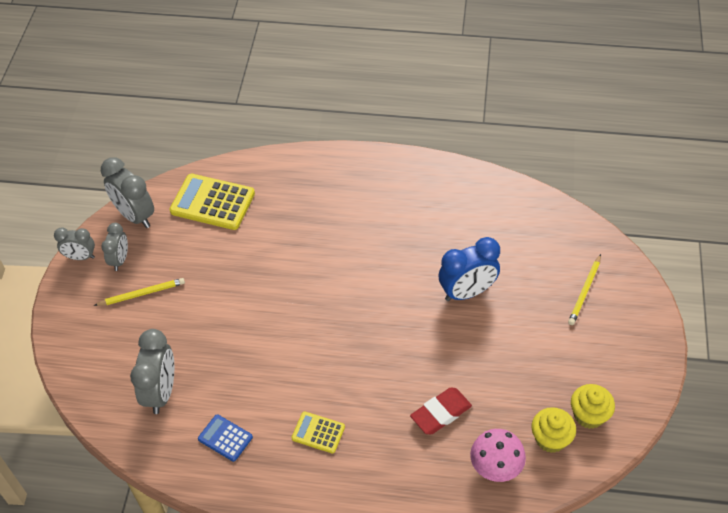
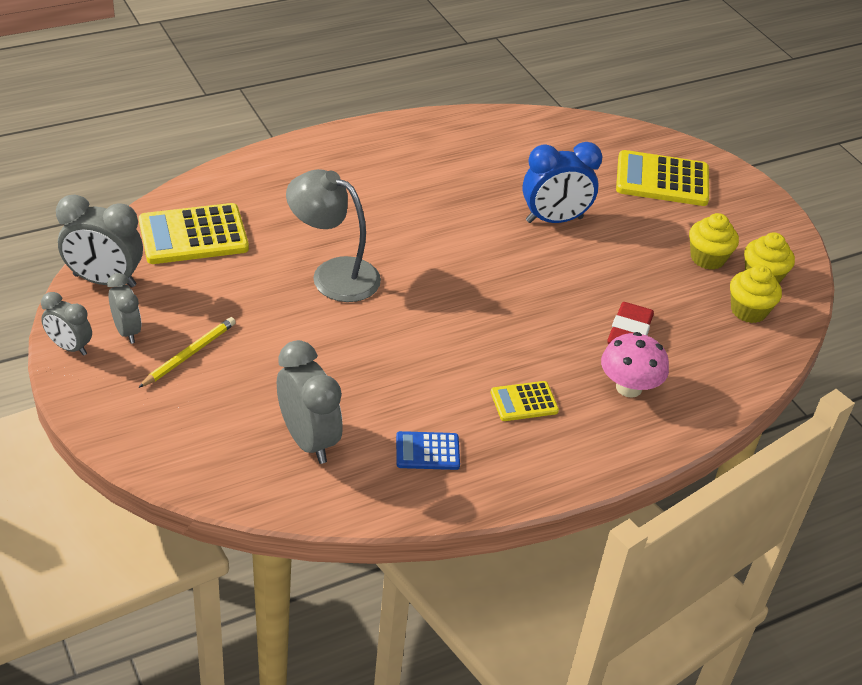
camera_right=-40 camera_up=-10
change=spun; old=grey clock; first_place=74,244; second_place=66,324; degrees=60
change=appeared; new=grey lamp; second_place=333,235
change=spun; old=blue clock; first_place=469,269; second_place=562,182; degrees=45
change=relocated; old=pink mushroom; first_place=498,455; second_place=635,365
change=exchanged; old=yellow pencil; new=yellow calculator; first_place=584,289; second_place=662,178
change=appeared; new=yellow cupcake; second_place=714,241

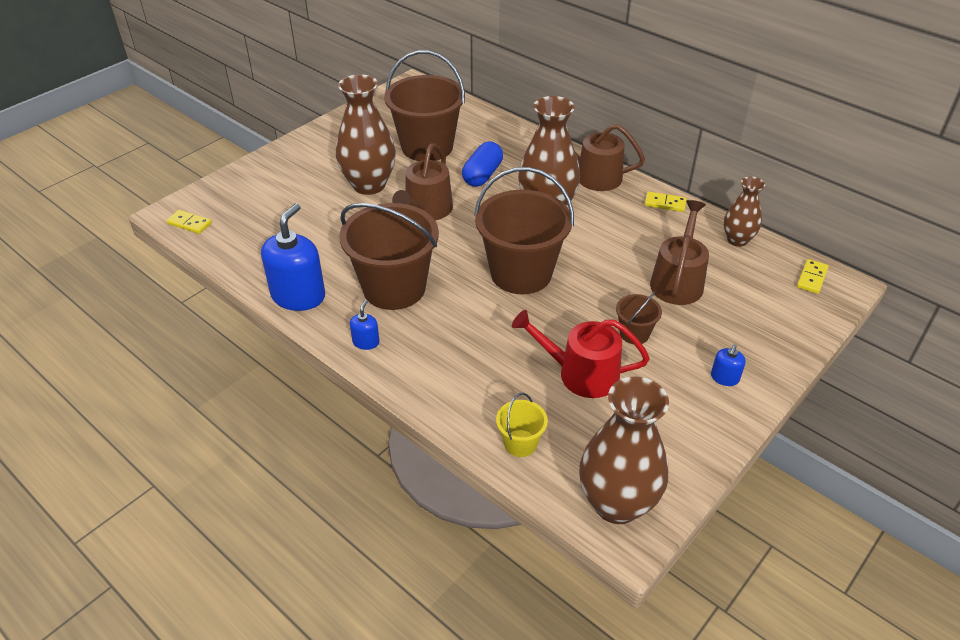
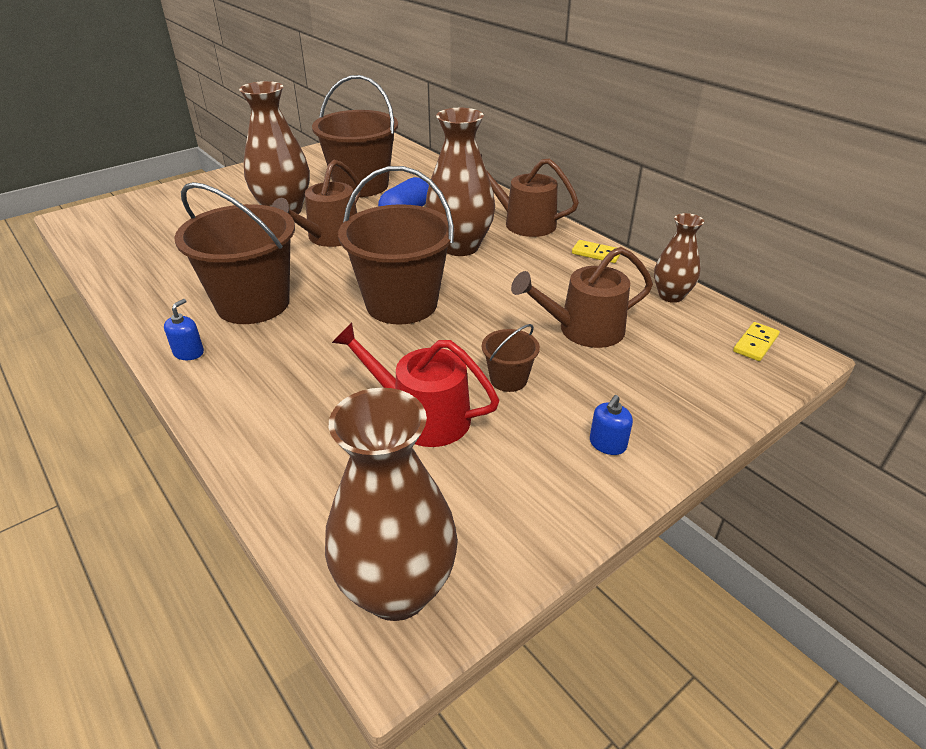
camera_right=10 camera_up=-5
change=spun; old=brown watering can; first_place=679,252; second_place=582,297; degrees=-135
change=missing; old=yellow domino; first_place=189,222
change=missing; old=blue soap dispenser; first_place=293,257
change=missing; old=yellow bucket; first_place=522,425

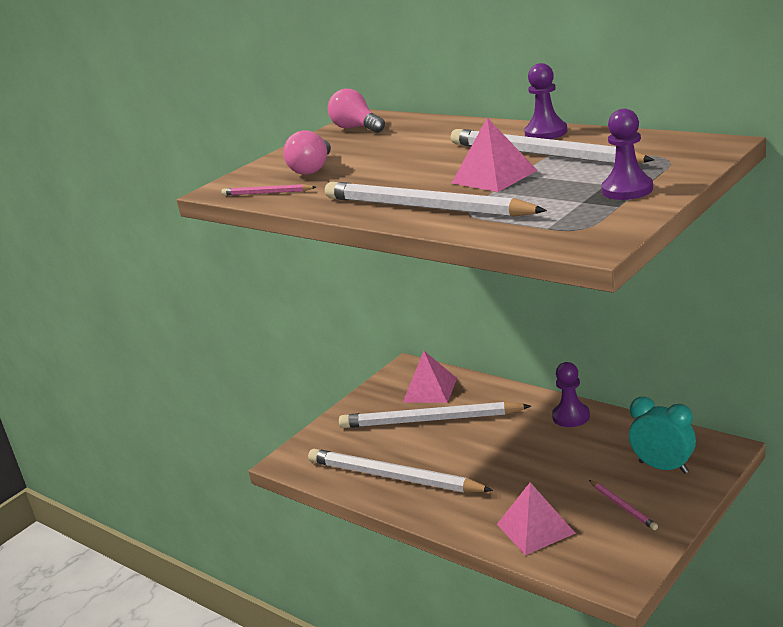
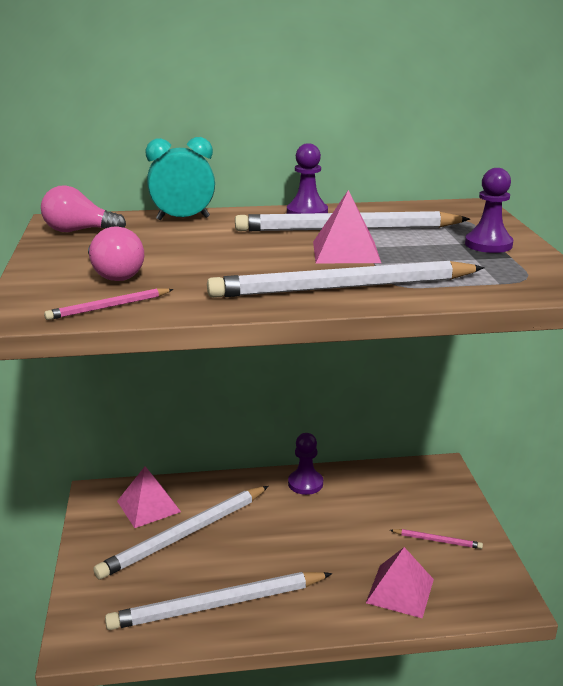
camera_right=-50 camera_up=0
change=relocated; old=turquoise clock; first_place=662,435; second_place=180,178

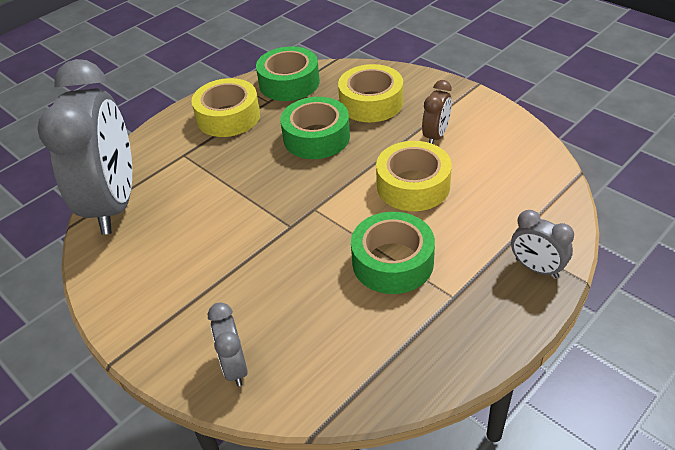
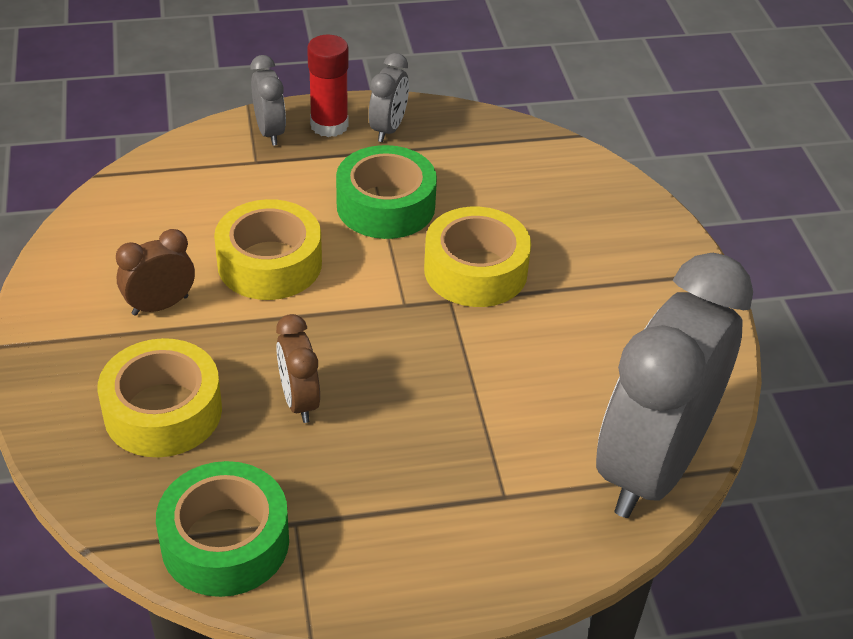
camera_right=-150 camera_up=0
change=exchanged; old=green tape; new=brown clock; first_place=315,128; second_place=298,368
change=appeared; new=red glue stick; second_place=328,86
change=relocated; old=grey clock; first_place=228,344; second_place=389,97
change=relocated; old=yellow tape; first_place=225,107; second_place=477,257

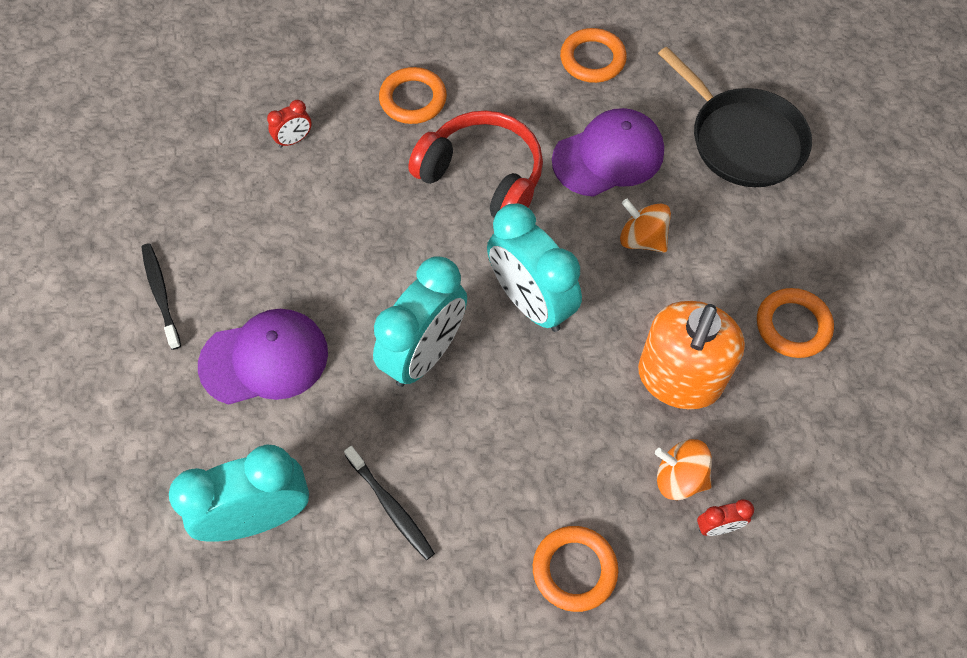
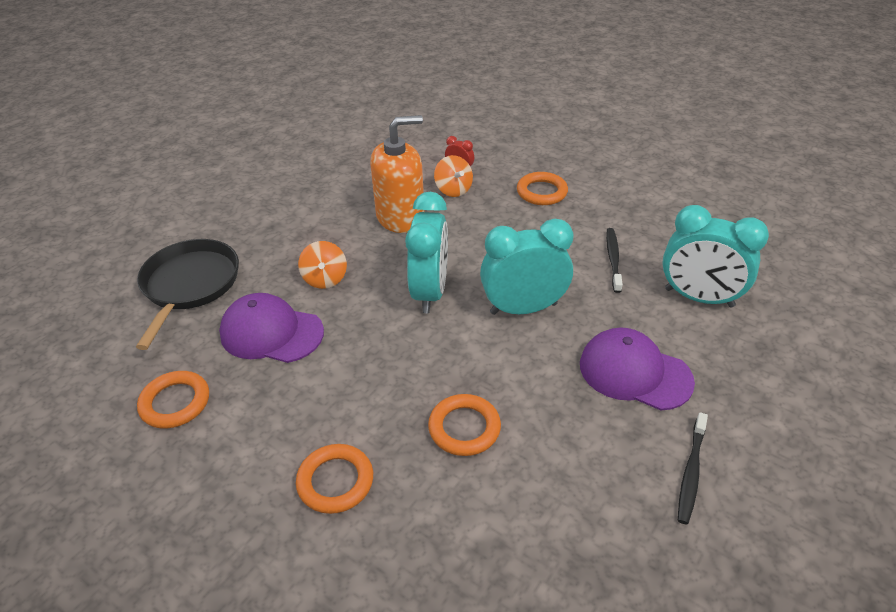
camera_right=-135 camera_up=-20
change=relocated; old=orange ring; first_place=795,323; second_place=464,425
change=missing; old=red clock; first_place=289,124
change=missing; old=red headphones; first_place=475,164

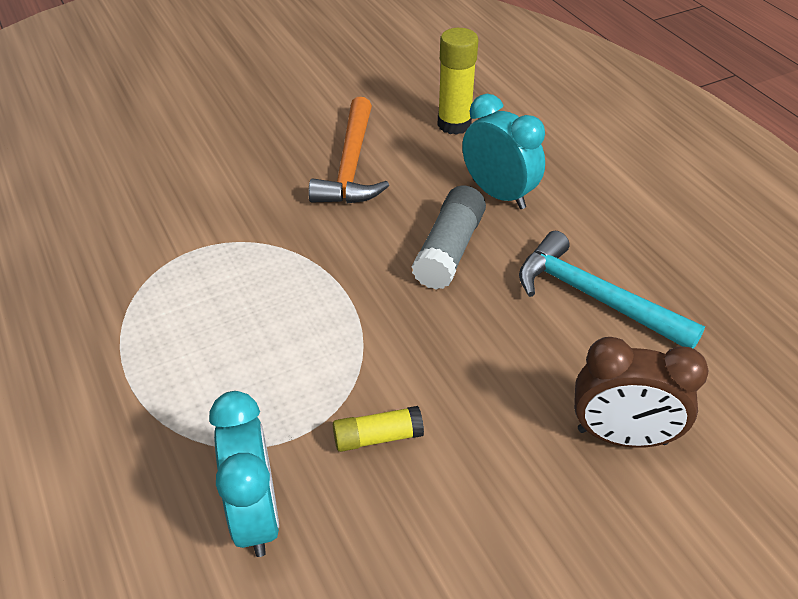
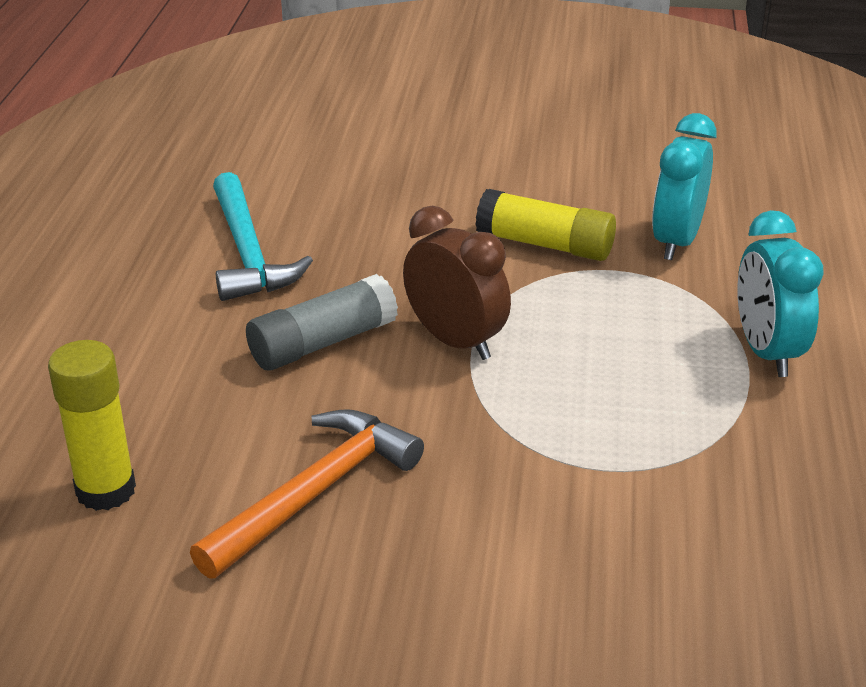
camera_right=-145 camera_up=-10
change=relocated; old=brown clock; first_place=641,392; second_place=457,283
change=size; old=yellow glue stick; first_place=378,429; second_place=545,225; factor=1.63
change=relocated; old=turquoise clock; first_place=503,151; second_place=780,293

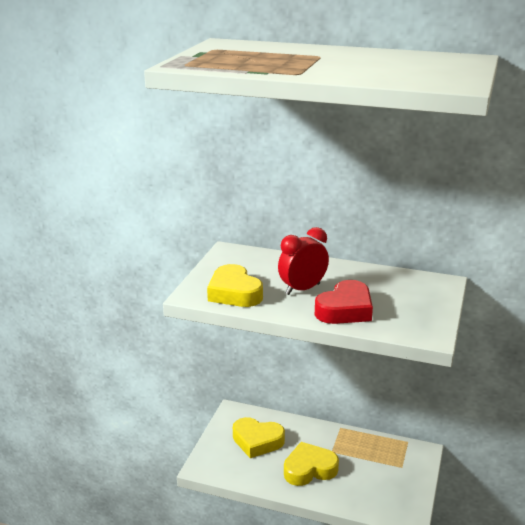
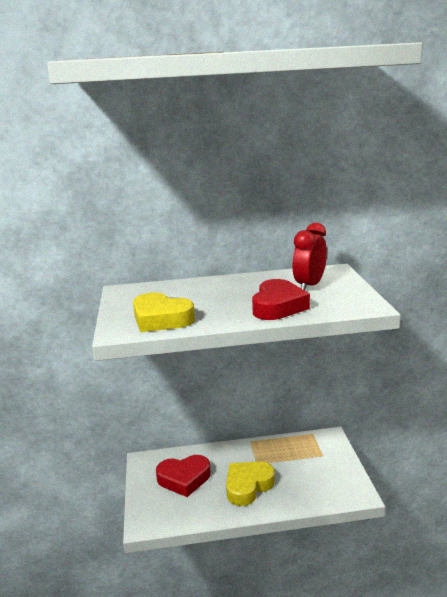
camera_right=-25 camera_up=-5
change=colour; old=yellow heart; new=red heart; first_place=259,437; second_place=183,476
change=relocated; old=red clock; first_place=303,261; second_place=309,256

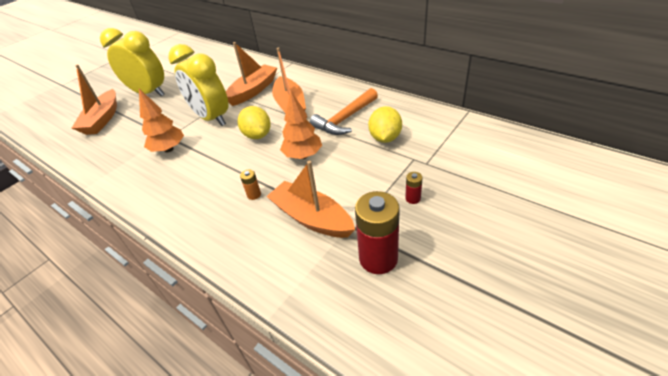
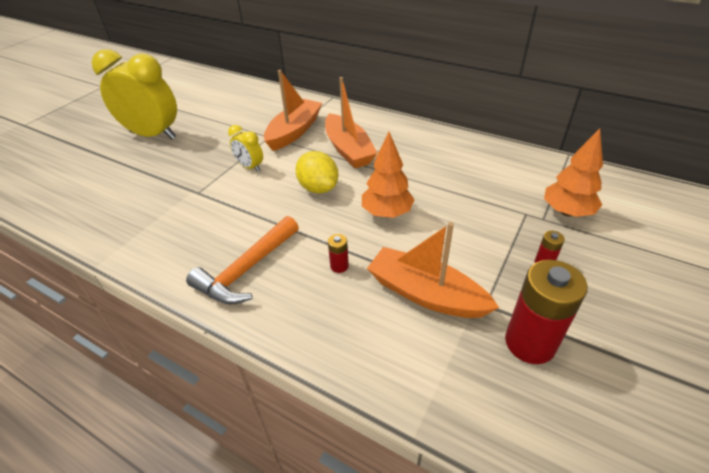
camera_right=-10 camera_up=0
change=relocated; old=orange hammer; first_place=344,111; second_place=242,260
change=size; old=yellow clock; first_place=198,85; second_place=245,148; factor=0.47
change=colour; old=orange battery; new=red battery; first_place=250,185; second_place=338,253
change=relocated; old=orange tree; first_place=161,120; second_place=573,172
change=missing; old=orange boat; first_place=94,100
change=missing; old=yellow lemon; first_place=385,124

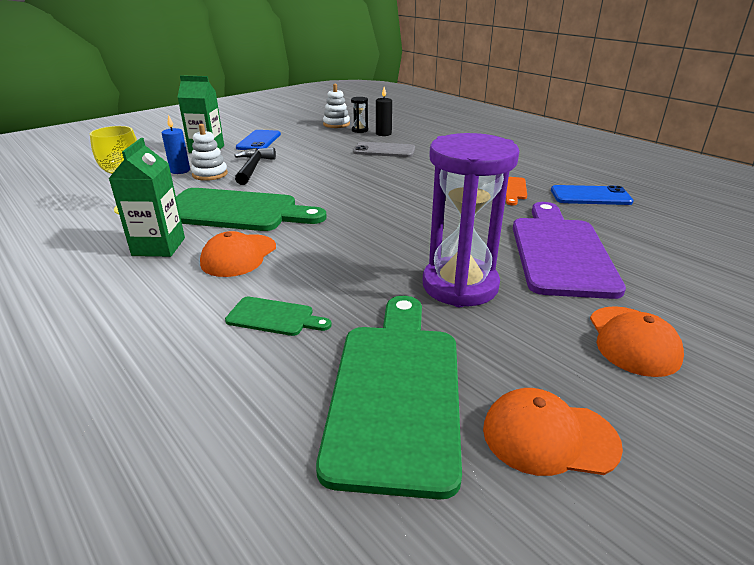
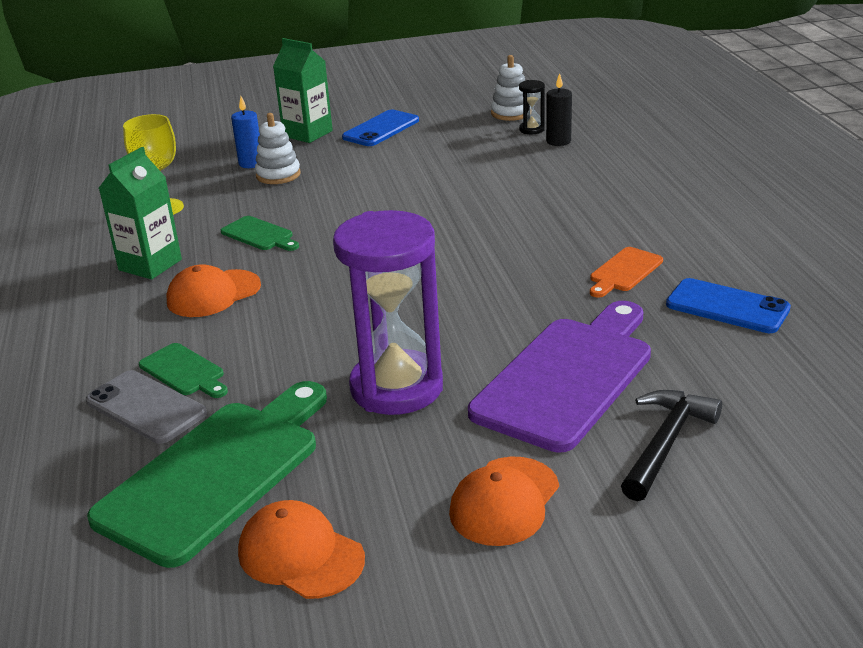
camera_right=30 camera_up=0
change=relocated; old=grey phone; first_place=384,149; second_place=146,407
change=size; old=green cutting board; first_place=251,209; second_place=260,233; factor=0.45
change=relocated; old=black hammer; first_place=255,166; second_place=671,445

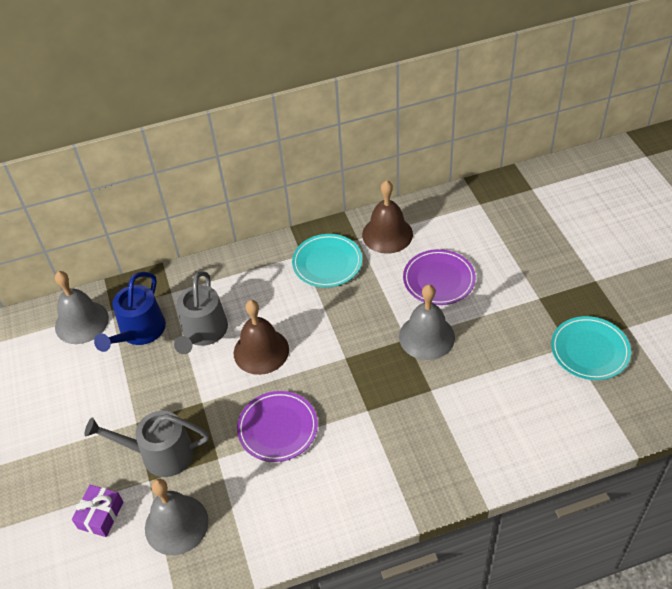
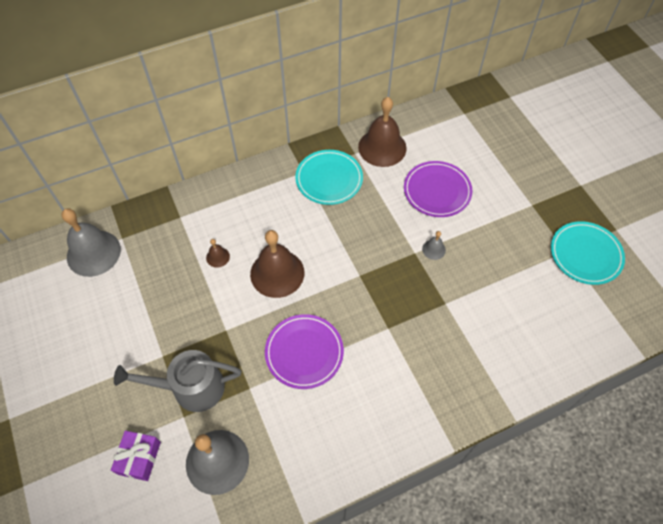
camera_right=-10 camera_up=10
change=exchanged; old=grey watering can; new=brown bell; first_place=201,312; second_place=218,253
change=size; old=grey bell; first_place=427,322; second_place=434,245; factor=0.44
change=missing; old=blue watering can; first_place=130,312

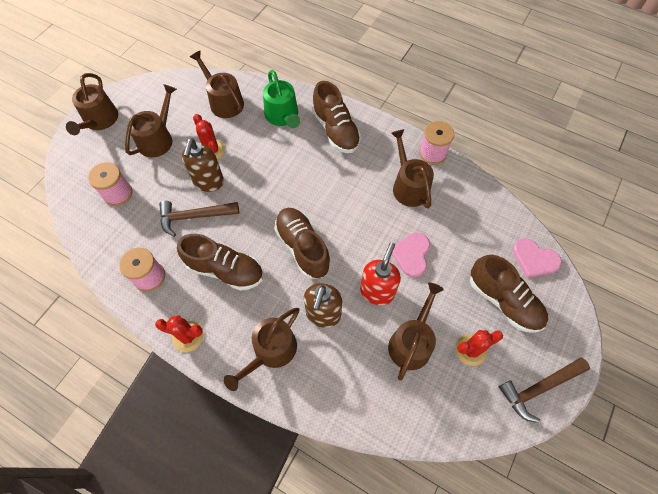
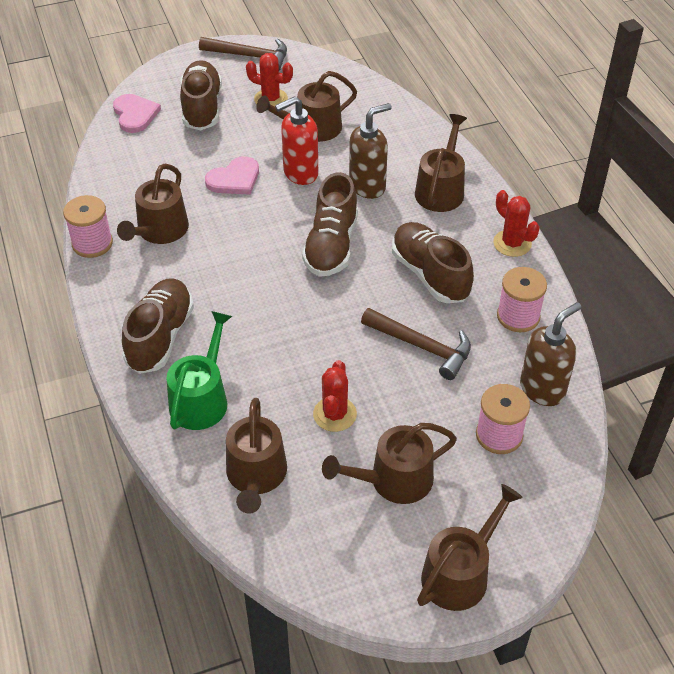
camera_right=-140 camera_up=-15
change=spun; old=brown watering can; first_place=261,349; second_place=441,163; degrees=-60
change=relocated; old=brown soap dispenser; first_place=203,165; second_place=550,354

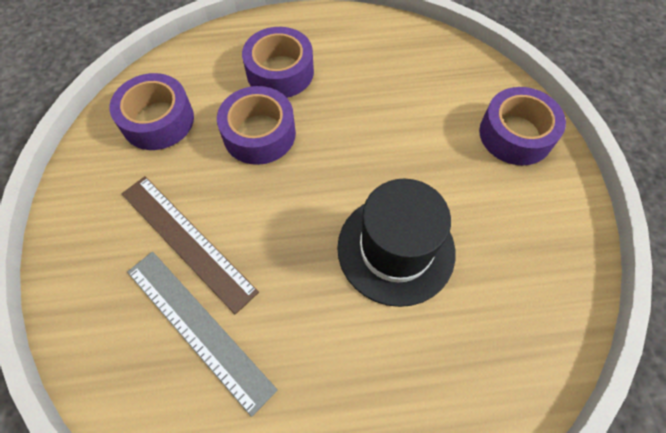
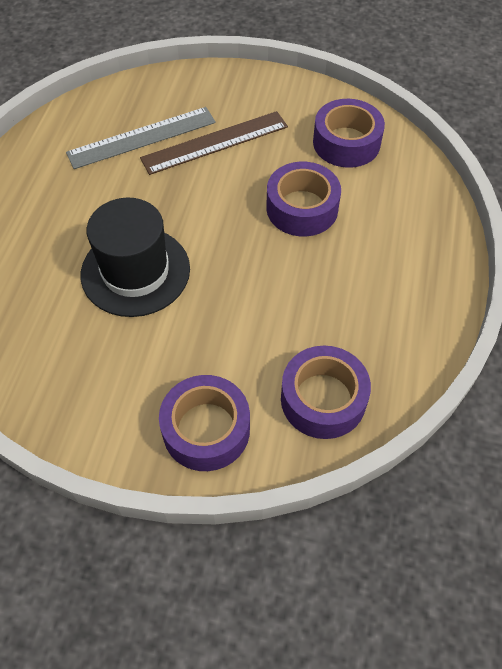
camera_right=110 camera_up=-5
change=relocated; old=purple tape; first_place=278,62; second_place=326,392

